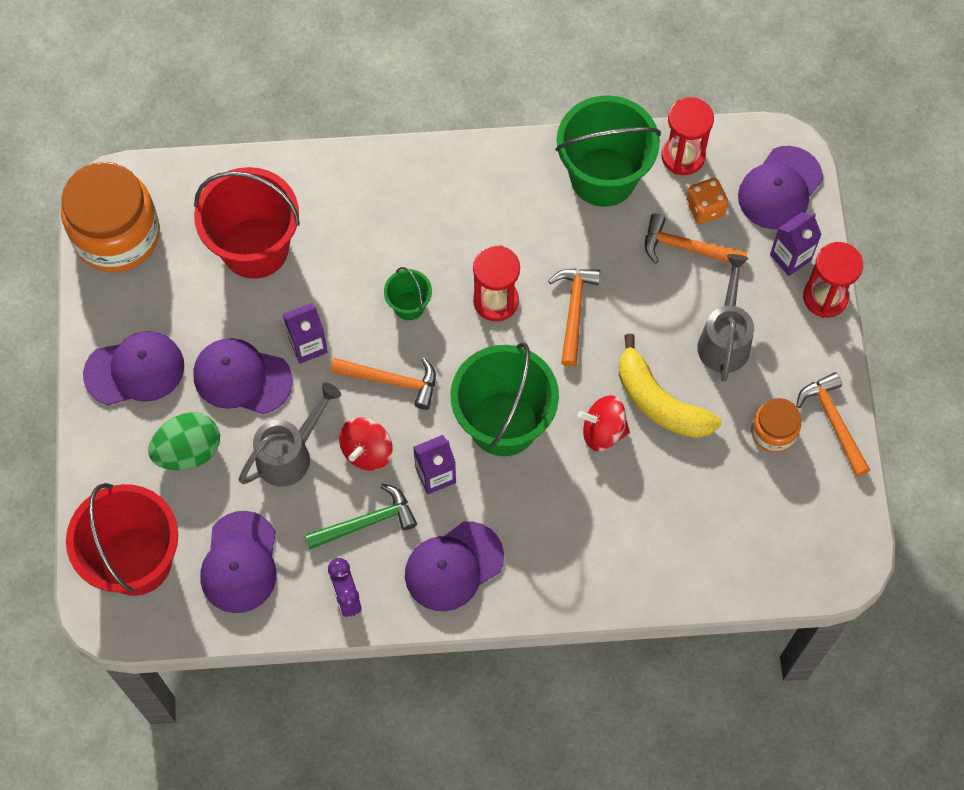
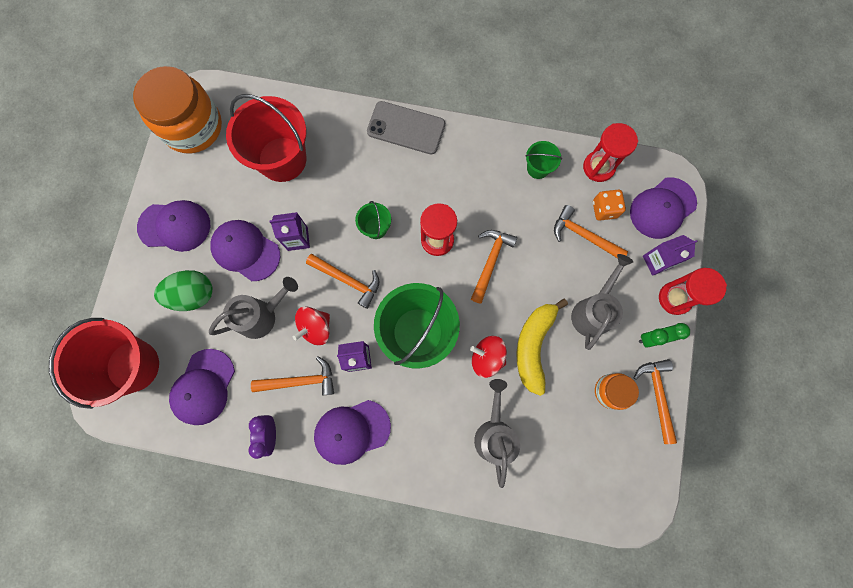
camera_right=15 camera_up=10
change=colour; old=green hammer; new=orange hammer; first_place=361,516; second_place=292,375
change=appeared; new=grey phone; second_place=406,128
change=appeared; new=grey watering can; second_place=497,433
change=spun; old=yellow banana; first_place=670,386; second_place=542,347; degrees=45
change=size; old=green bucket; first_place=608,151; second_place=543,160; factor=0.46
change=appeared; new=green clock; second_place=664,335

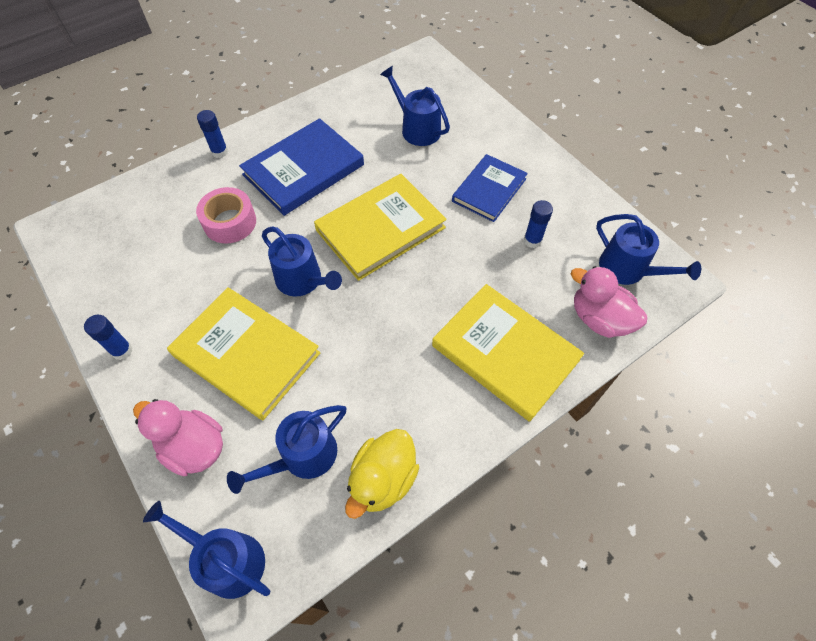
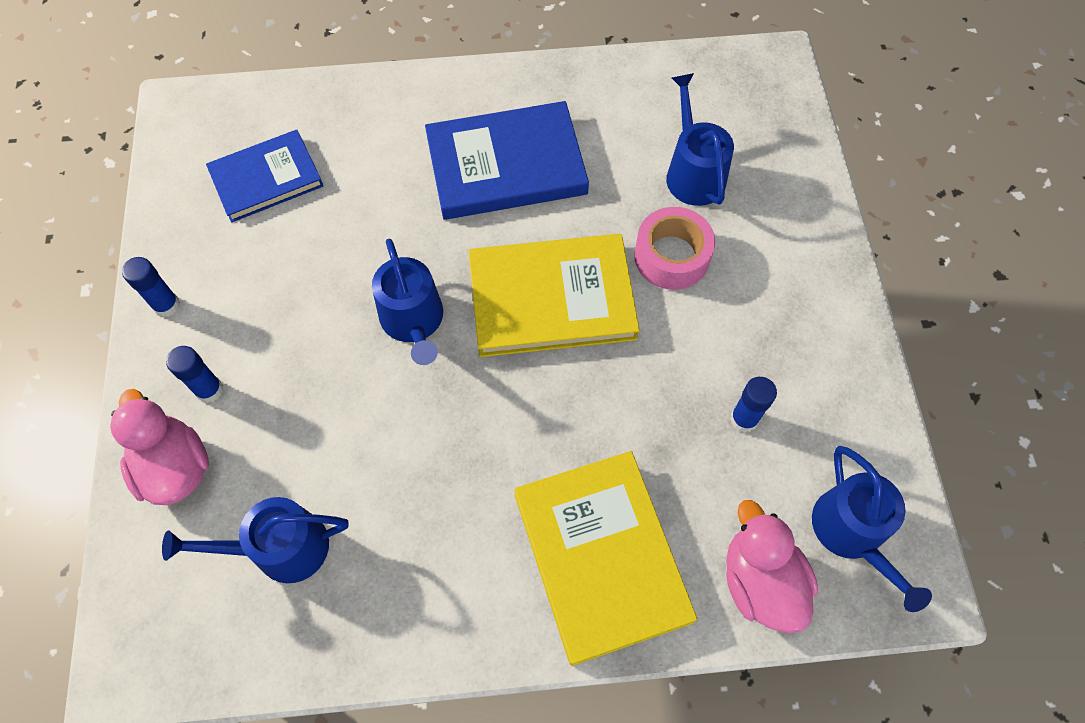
camera_right=30 camera_up=5
change=relocated; old=blue glue stick; first_place=212,134; second_place=194,374
change=relocated; old=blue book; first_place=490,188; second_place=265,176
change=relocated; old=pink tape; first_place=226,215; second_place=674,248
change=missing; old=blue watering can; first_place=206,550
change=missing; old=yellow book; first_place=244,353
change=missing; old=yellow duck; first_place=382,474

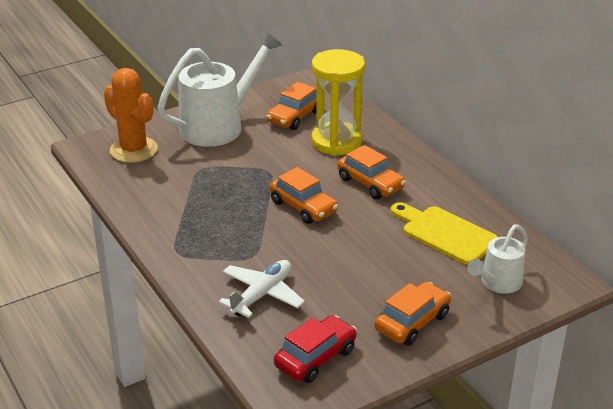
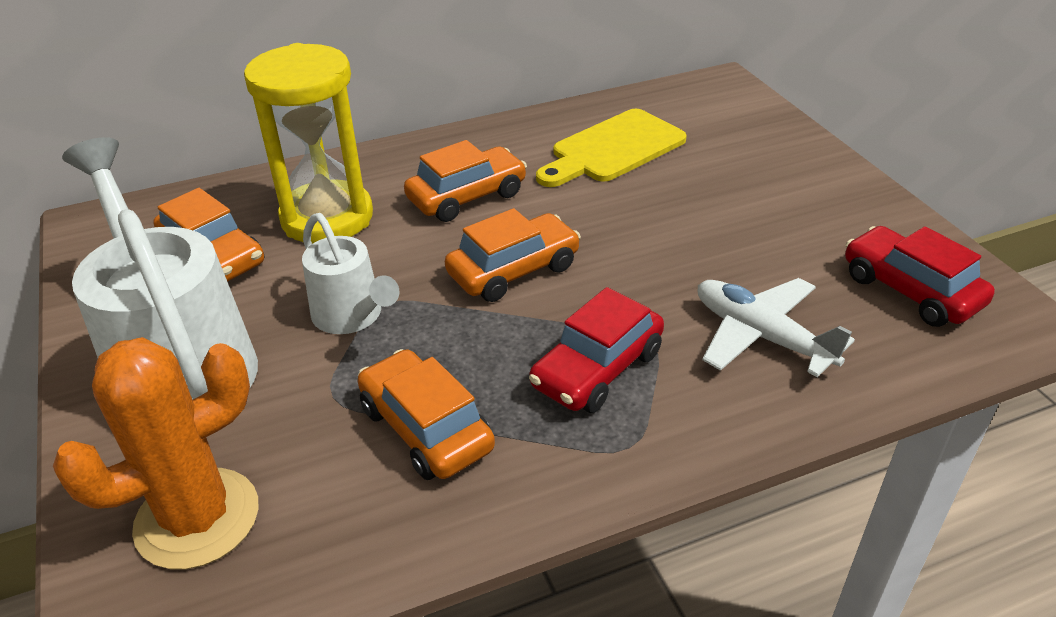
camera_right=-80 camera_up=5
change=relocated; old=white watering can; first_place=498,259; second_place=351,273
change=relocated; old=orange car; first_place=413,313; second_place=426,414
change=appeared; new=red car; second_place=596,350

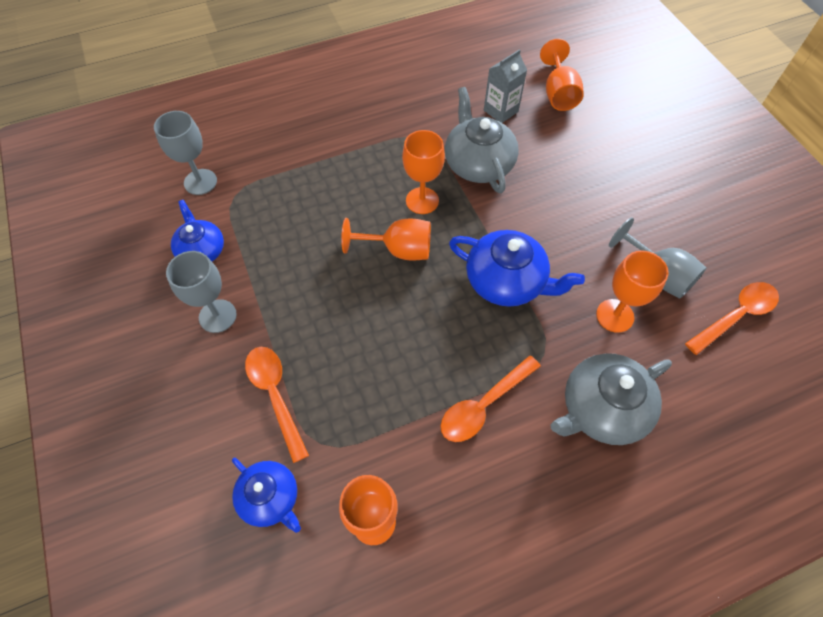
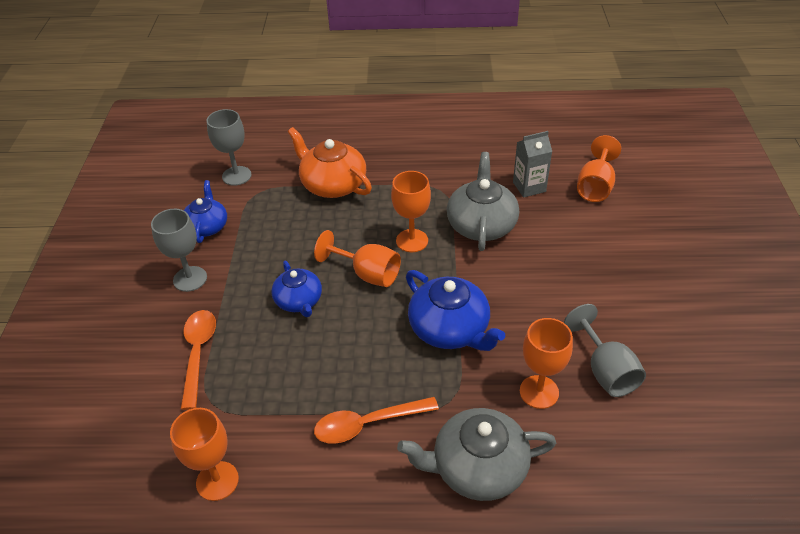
camera_right=25 camera_up=-15
change=relocated; old=blue teapot; first_place=266,495; second_place=296,289
change=appeared; new=orange teapot; second_place=330,162
change=missing; old=orange spoon; first_place=732,318

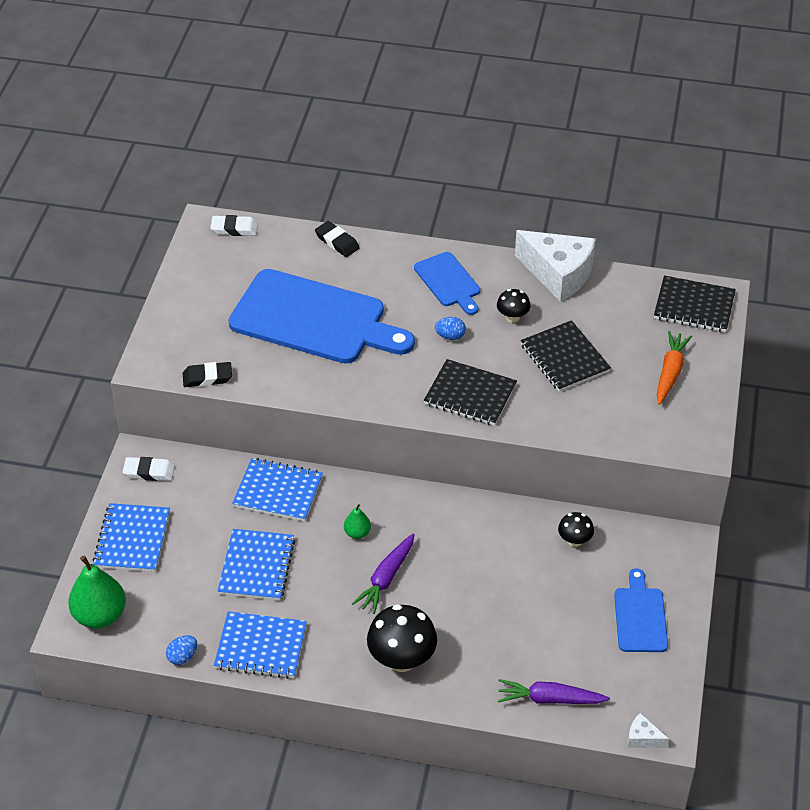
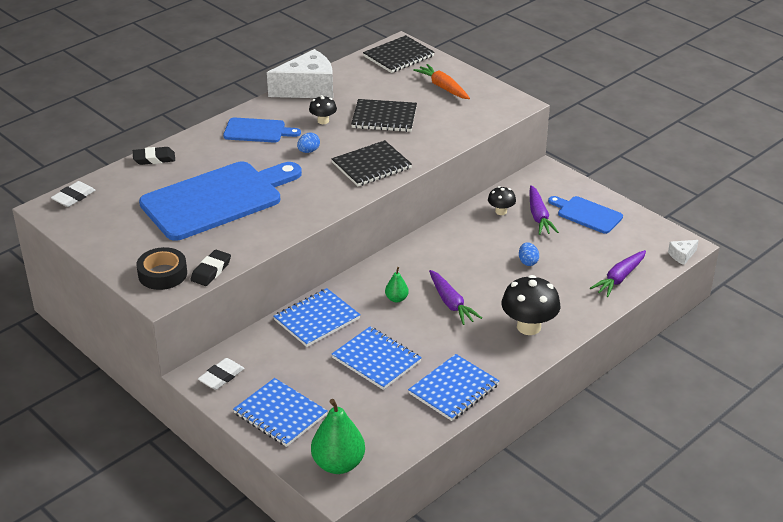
camera_right=-55 camera_up=-10
change=appeared; new=black tape; second_place=162,268
change=relocated; old=blue egg; first_place=181,650; second_place=529,254
change=appeared; new=purple carrot; second_place=544,210

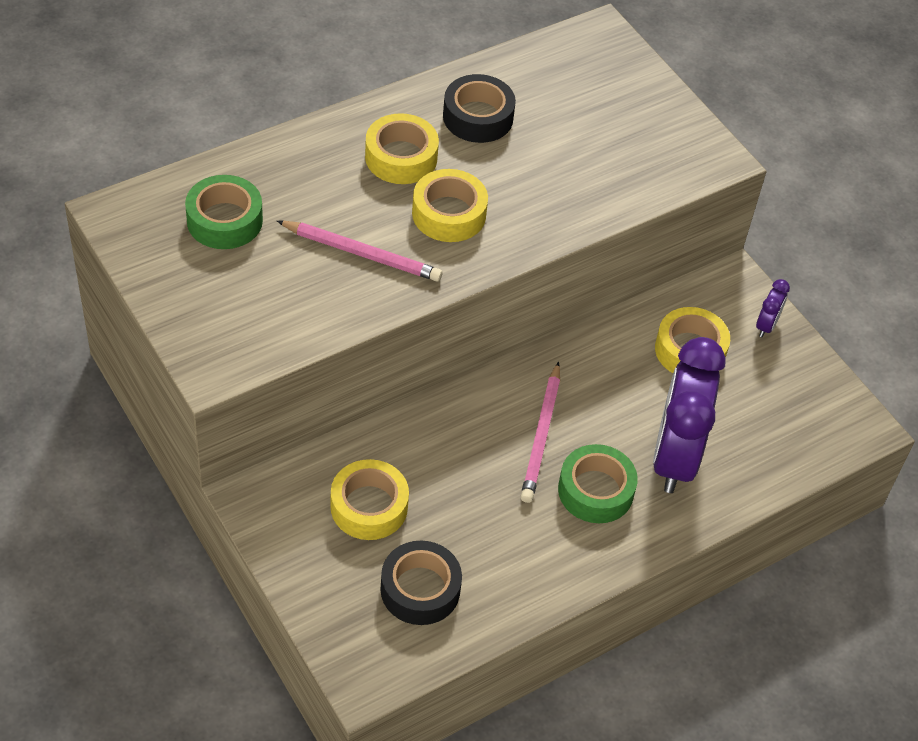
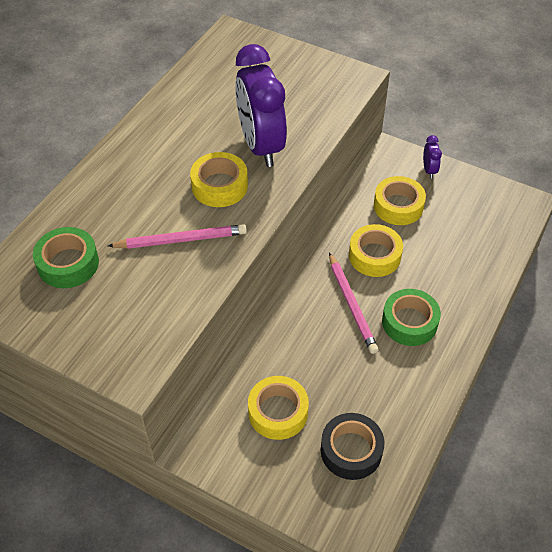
camera_right=-25 camera_up=0
change=relocated; old=purple clock; first_place=689,415; second_place=261,105
change=relocated; old=yellow tape; first_place=402,148; second_place=376,250
change=missing; old=black tape; first_place=479,108

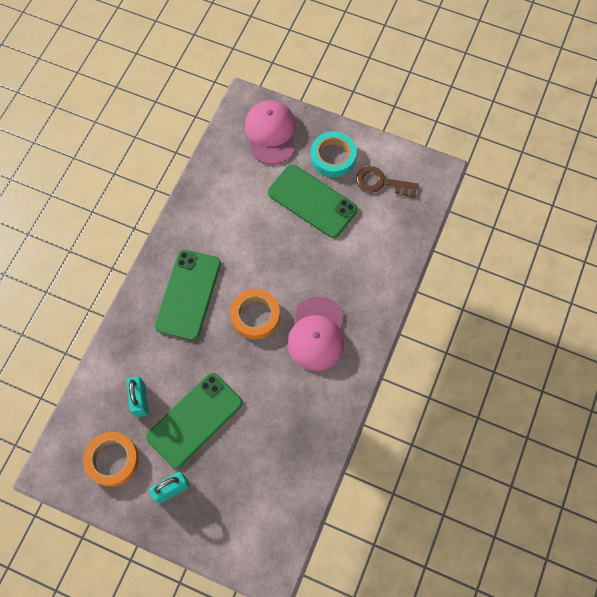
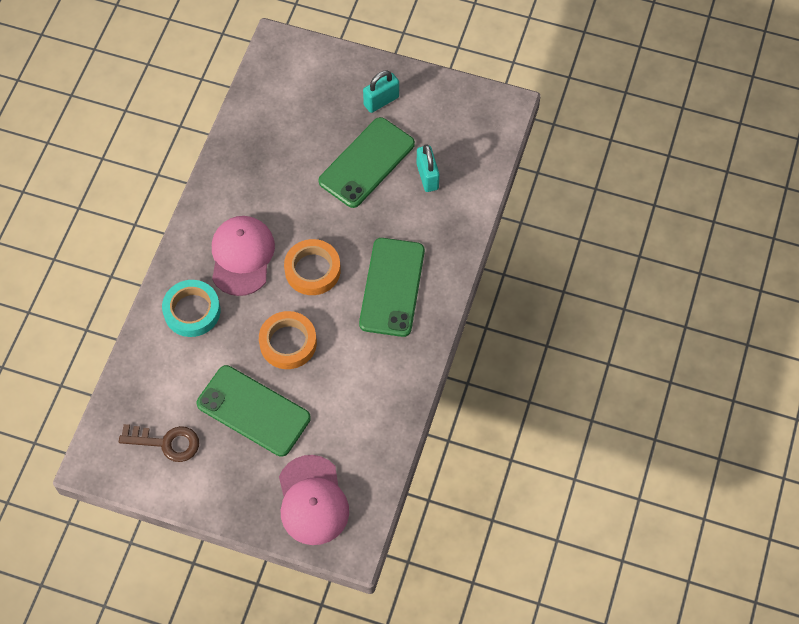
camera_right=175 camera_up=-5
change=relocated; old=turquoise tape; first_place=334,154; second_place=191,308
change=relocated; old=orange tape; first_place=111,459; second_place=288,340

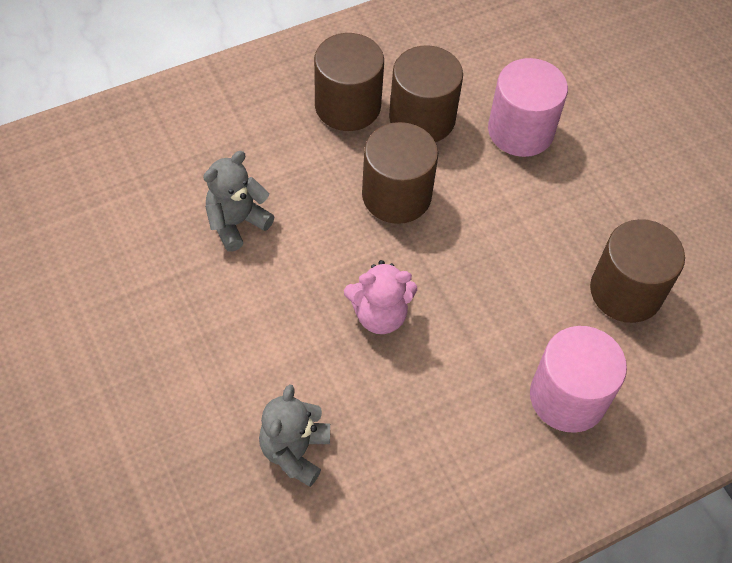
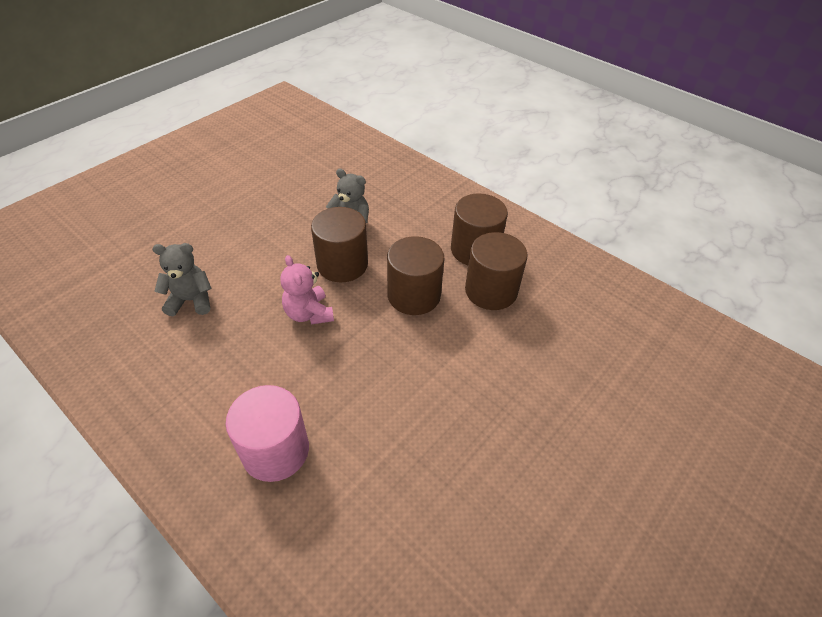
camera_right=70 camera_up=-10
change=relocated; old=brown cylinder; first_place=637,271; second_place=339,244
change=missing; old=pink cylinder; first_place=528,107

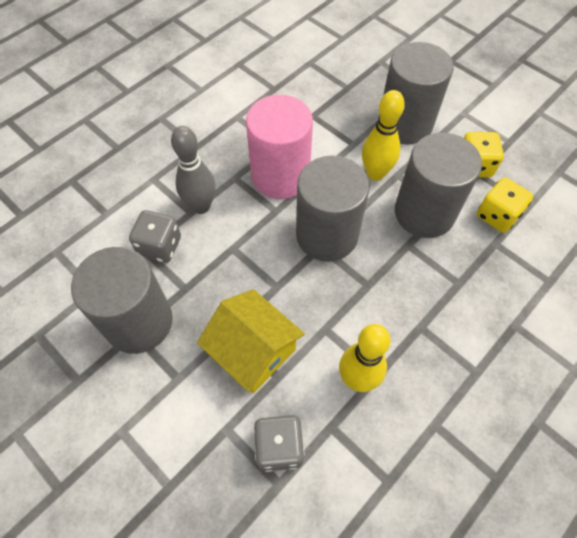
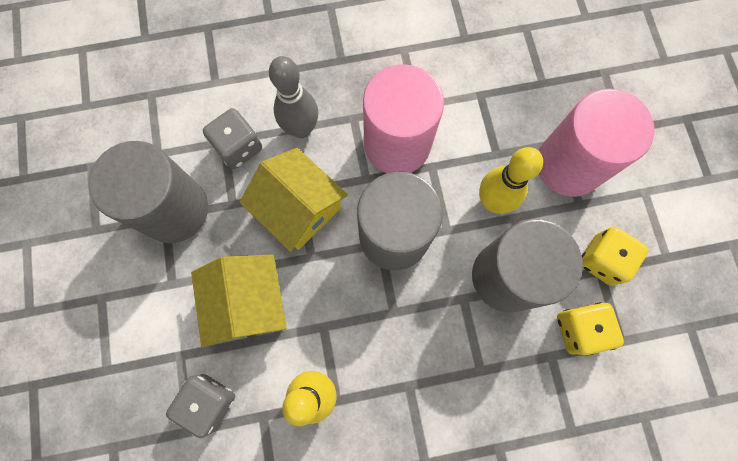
camera_right=35 camera_up=15
change=appeared; new=yellow house; second_place=294,200
change=colour; old=grey cylinder; new=pink cylinder; first_place=416,93; second_place=596,143

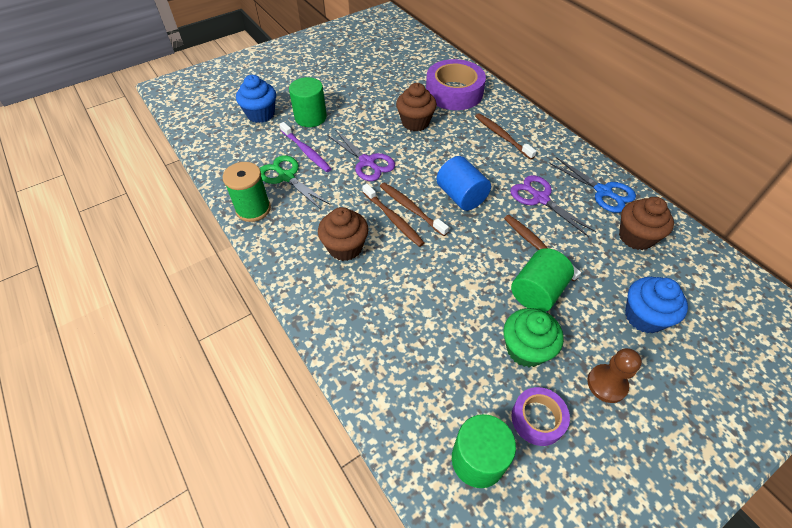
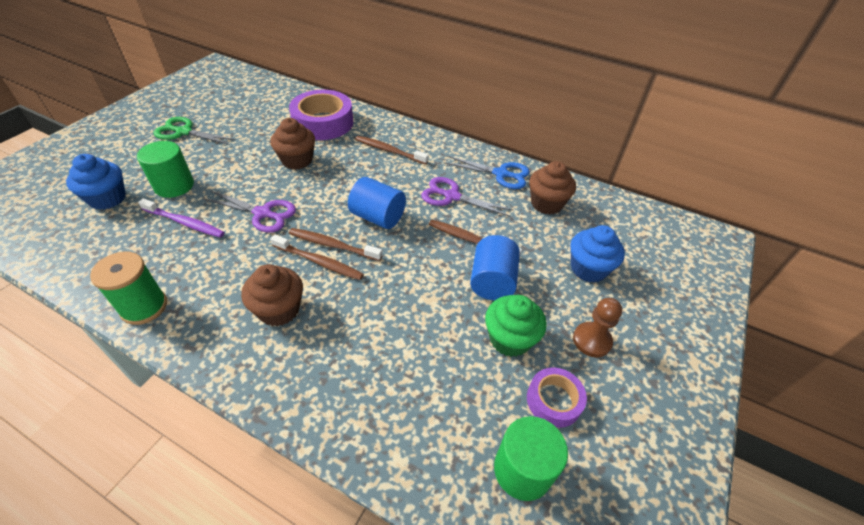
camera_right=-30 camera_up=-5
change=relocated; old=green scissors; first_place=294,182; second_place=194,131
change=colour; old=green cylinder; new=blue cylinder; first_place=542,280; second_place=495,267

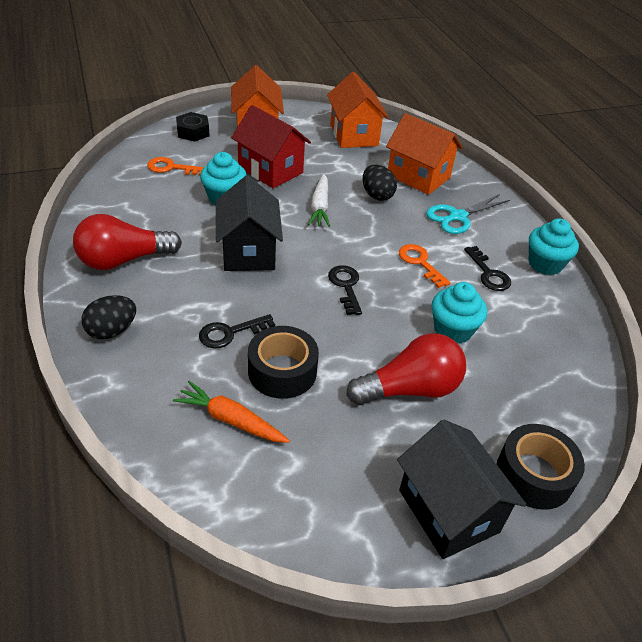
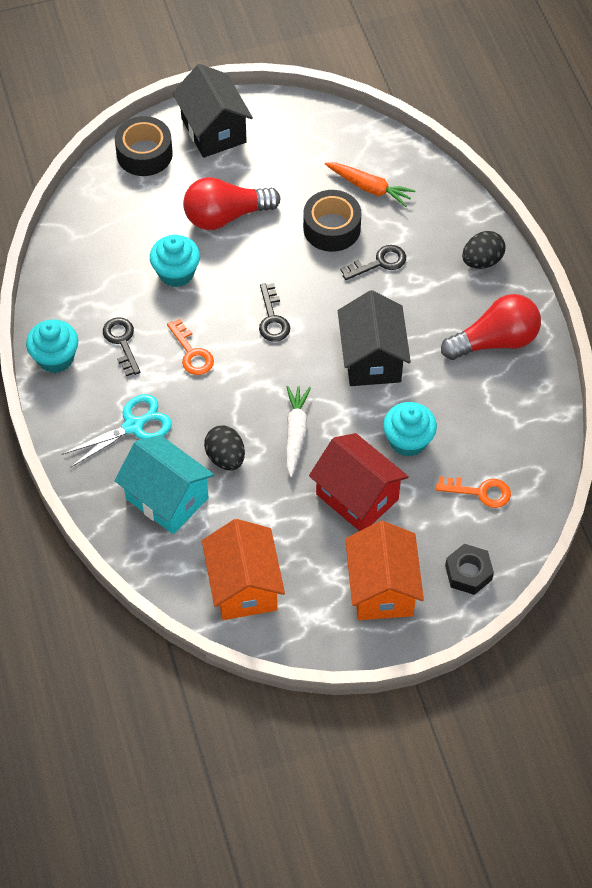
camera_right=-175 camera_up=15
change=colour; old=orange house; new=turquoise house; first_place=424,154; second_place=164,484

